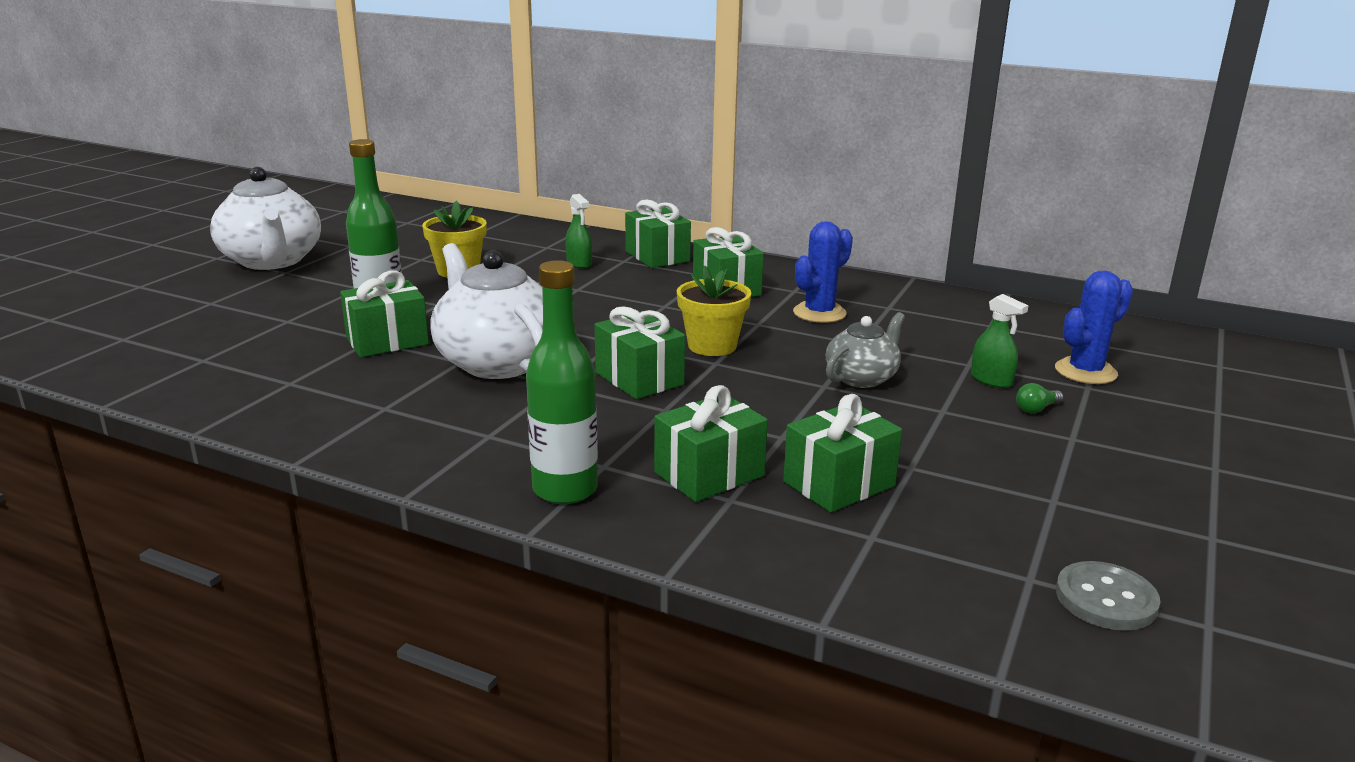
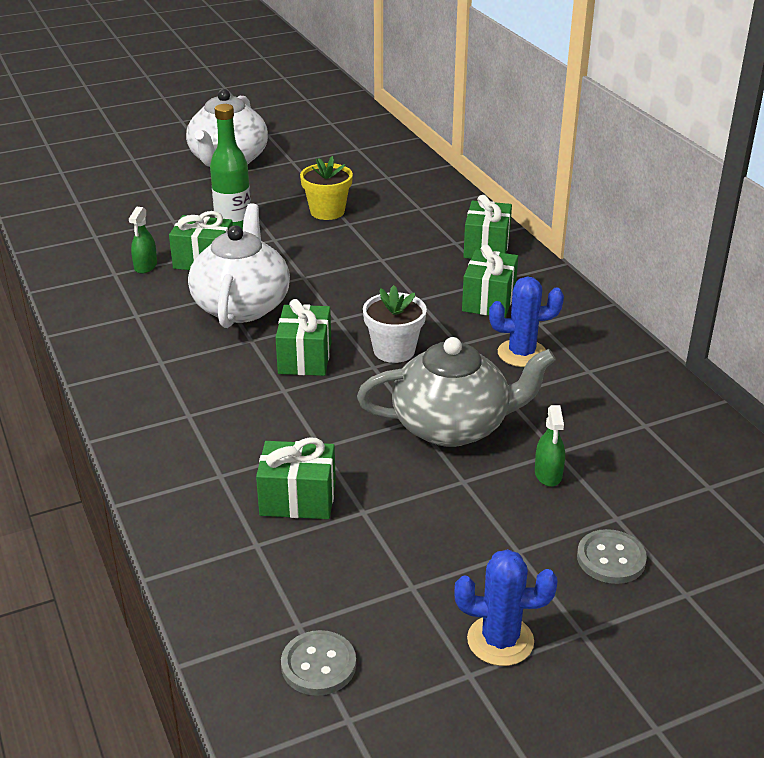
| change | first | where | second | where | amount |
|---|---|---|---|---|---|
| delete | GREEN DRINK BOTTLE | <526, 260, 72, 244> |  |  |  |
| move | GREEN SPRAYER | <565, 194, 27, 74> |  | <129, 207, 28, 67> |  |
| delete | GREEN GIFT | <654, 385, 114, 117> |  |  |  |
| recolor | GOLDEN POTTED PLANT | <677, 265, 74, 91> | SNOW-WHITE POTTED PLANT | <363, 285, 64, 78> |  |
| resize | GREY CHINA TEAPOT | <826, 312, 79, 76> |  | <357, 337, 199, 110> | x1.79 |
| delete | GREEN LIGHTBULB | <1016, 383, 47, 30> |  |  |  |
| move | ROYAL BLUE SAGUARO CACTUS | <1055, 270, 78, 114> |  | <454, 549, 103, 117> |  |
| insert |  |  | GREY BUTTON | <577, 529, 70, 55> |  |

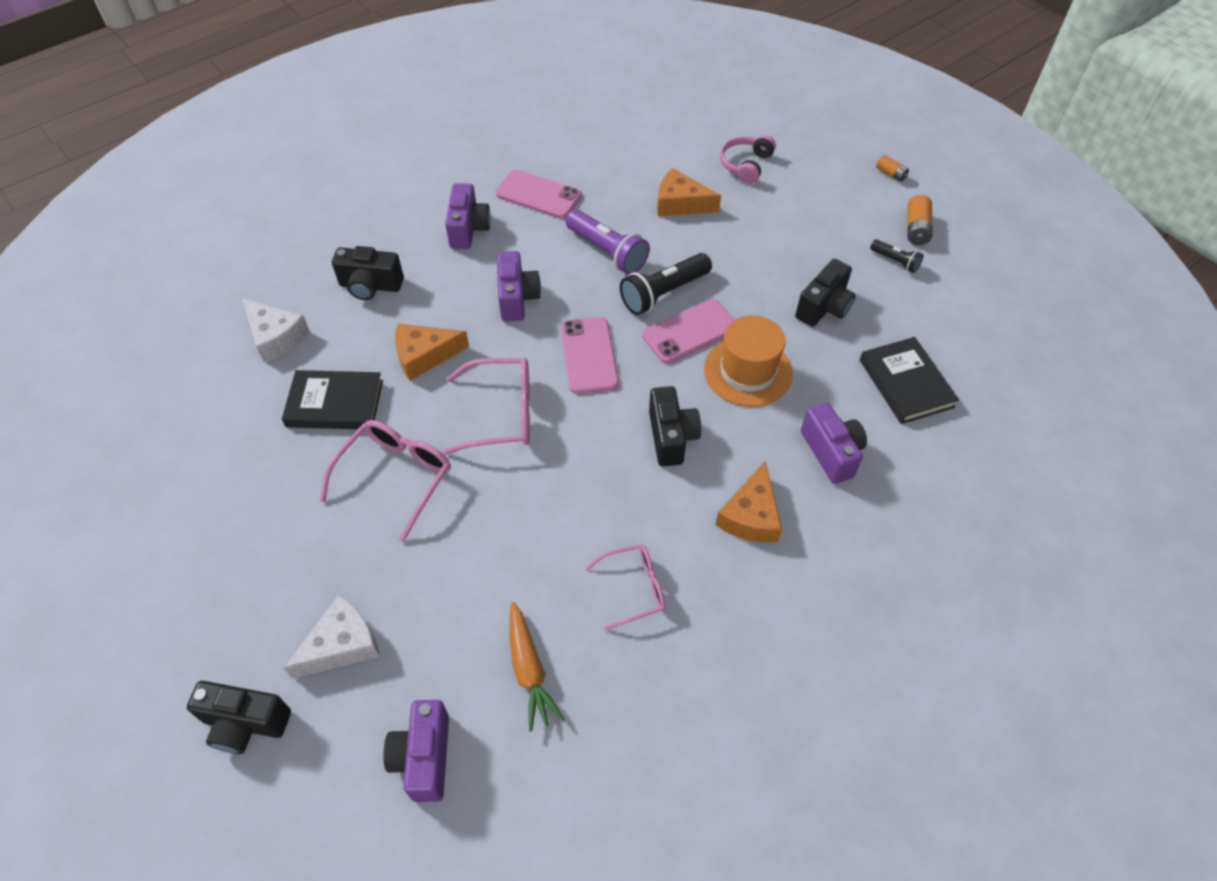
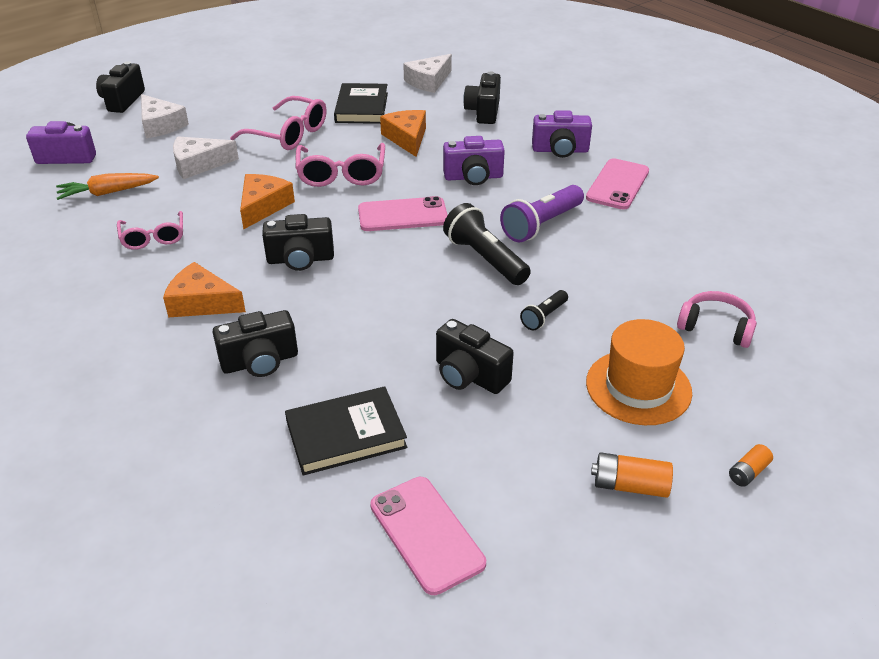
| change | first | where | second | where | amount |
|---|---|---|---|---|---|
| move | ROSY MOBILE PHONE | <642, 299, 92, 64> |  | <370, 477, 116, 118> |  |
| move | ORANGE-COLOURED PIECE OF CHEESE | <657, 168, 64, 48> |  | <240, 174, 55, 55> |  |
| move | ORANGE-COLOURED TOP HAT | <704, 315, 89, 92> |  | <586, 319, 106, 106> |  |
| recolor | VIOLET COMPACT CAMERA | <801, 402, 66, 82> | JET-BLACK COMPACT CAMERA | <213, 310, 85, 67> |  |
| move | JET-BLACK TORCH | <870, 239, 53, 34> |  | <520, 290, 48, 40> |  |
| insert |  |  | SNOW-WHITE PIECE OF CHEESE | <173, 136, 66, 43> |  |

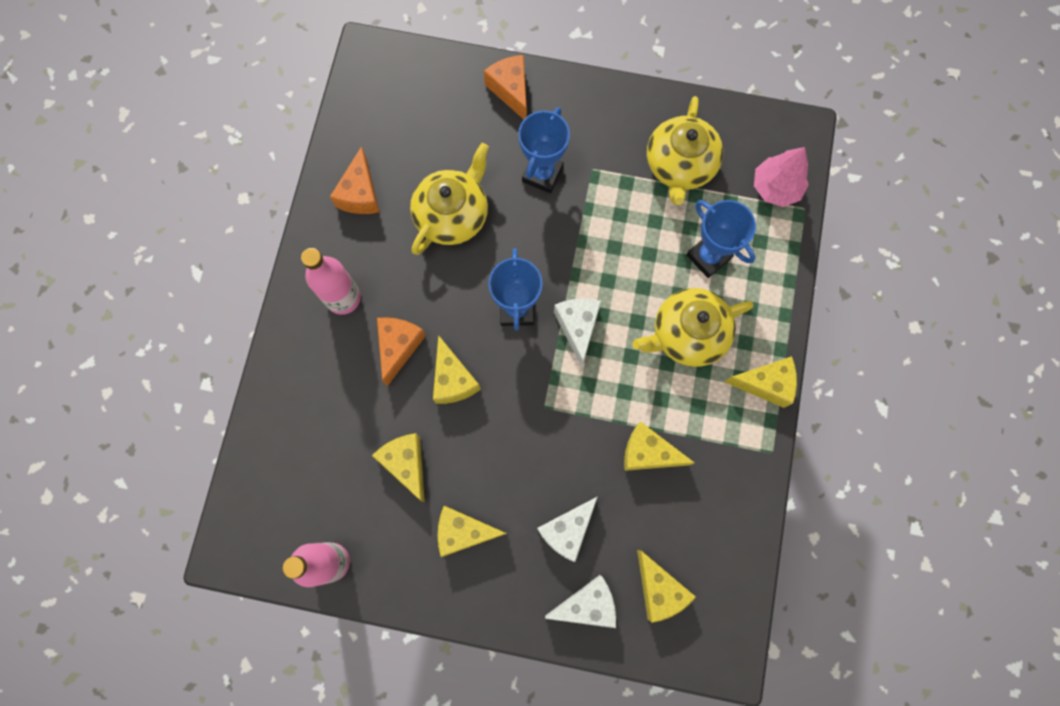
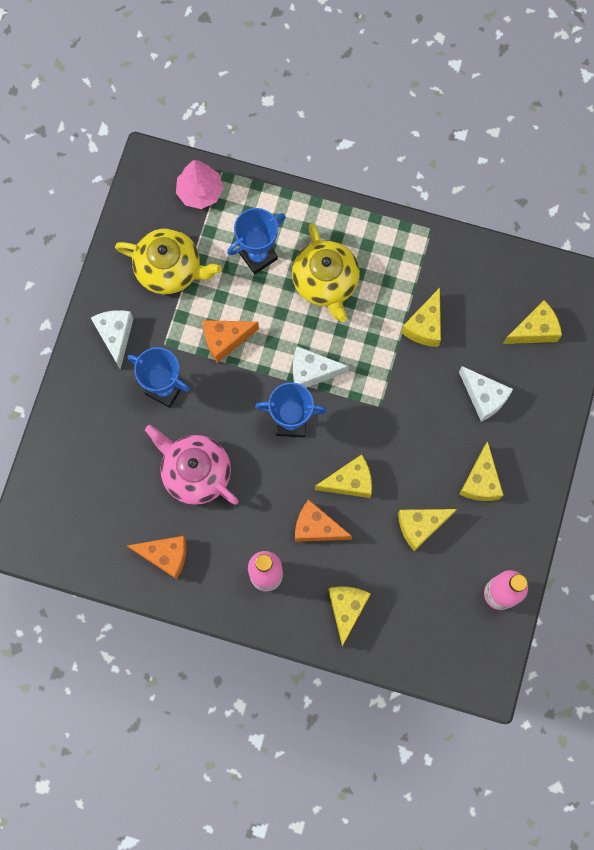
| change | first | where | second | where | amount |
|---|---|---|---|---|---|
| recolor | GOLDEN CHINA TEAPOT | <410, 143, 79, 112> | ROSY CHINA TEAPOT | <145, 425, 94, 80> |  |
| move | ORANGE-COLOURED PIECE OF CHEESE | <484, 55, 43, 64> |  | <203, 320, 56, 43> |  |
| move | SNOW-WHITE PIECE OF CHEESE | <545, 575, 71, 53> |  | <91, 310, 42, 59> |  |
| move | GOLDEN PIECE OF CHEESE | <725, 356, 72, 52> |  | <328, 586, 43, 60> |  |

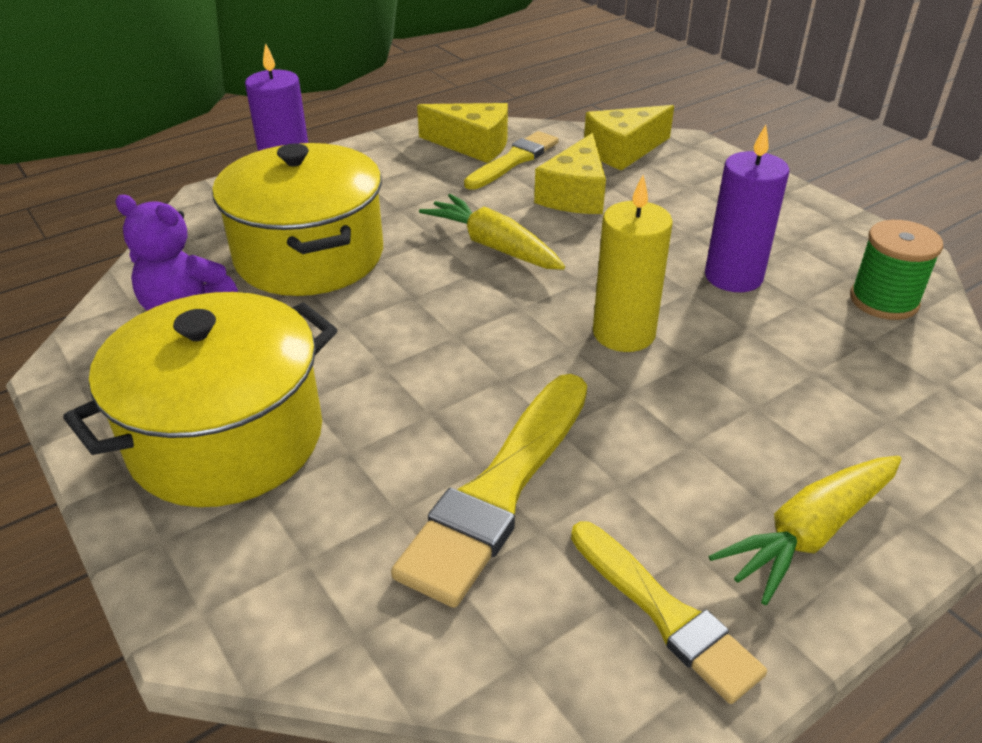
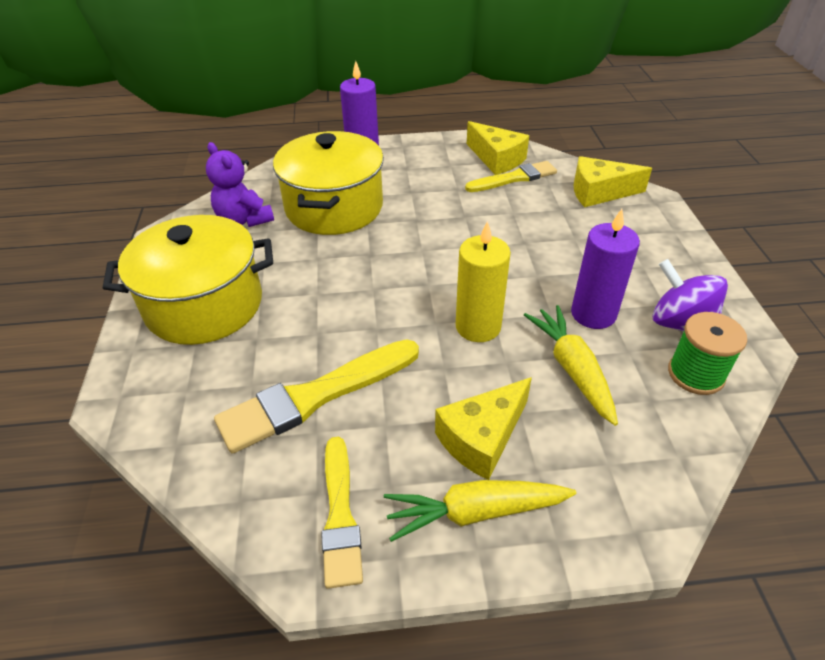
| change | first | where | second | where | amount |
|---|---|---|---|---|---|
| move | GOLDEN TOY CARROT | <419, 194, 146, 76> |  | <524, 305, 94, 121> |  |
| move | GOLDEN PIECE OF CHEESE | <534, 133, 72, 81> |  | <435, 377, 97, 103> |  |
| insert |  |  | VIOLET TOY TOP | <652, 259, 76, 73> |  |

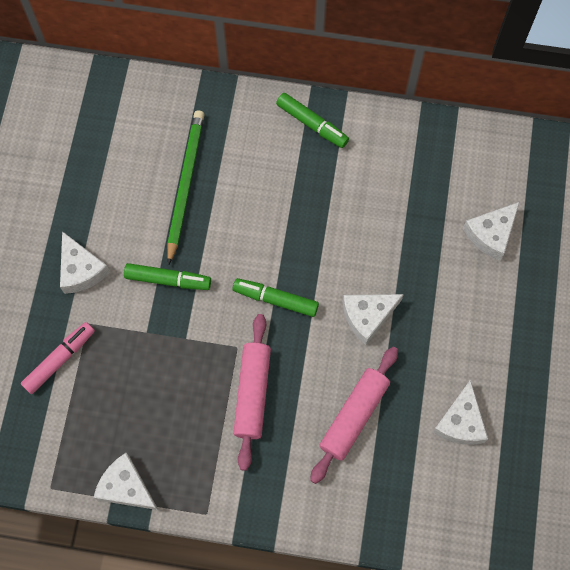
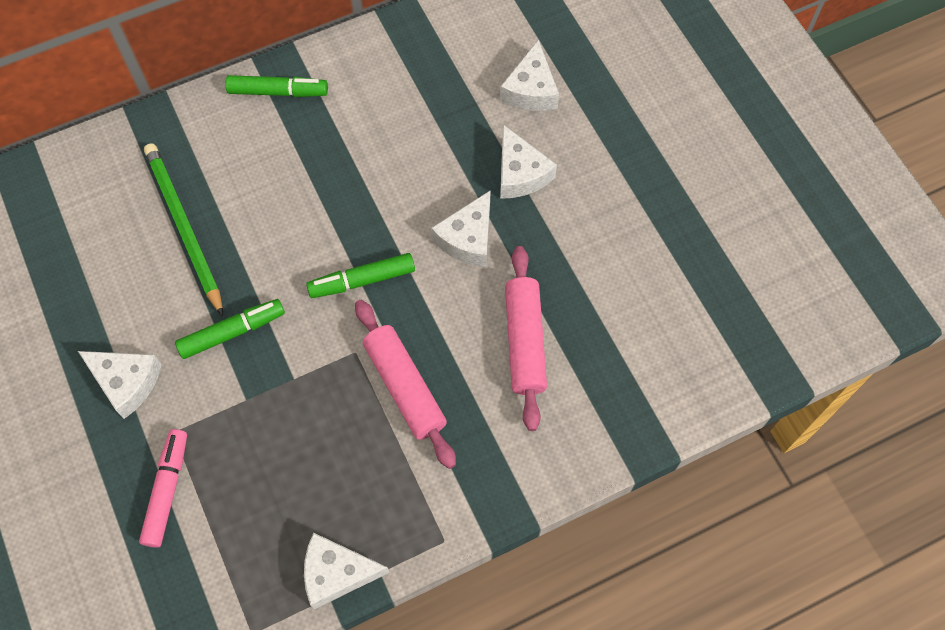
| change | first | where | second | where | amount |
|---|---|---|---|---|---|
| move | SNOW-WHITE PIECE OF CHEESE | <433, 380, 55, 65> |  | <500, 125, 57, 74> |  |

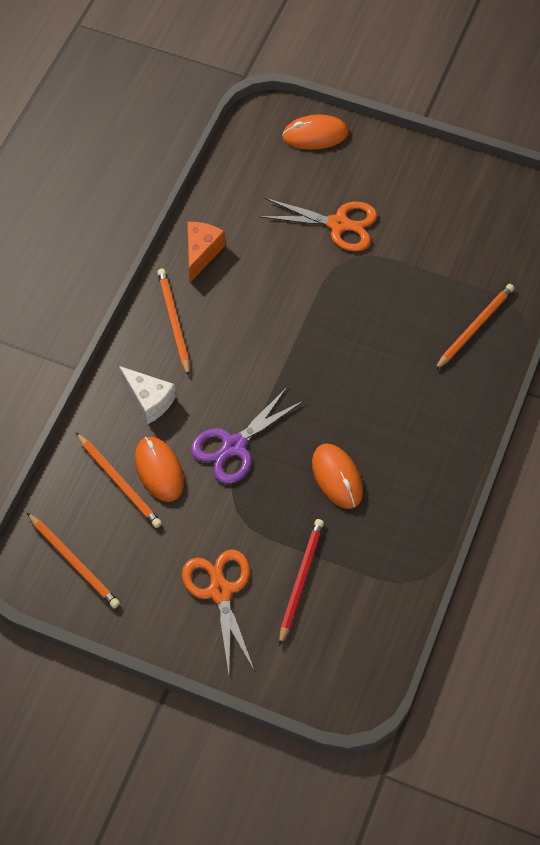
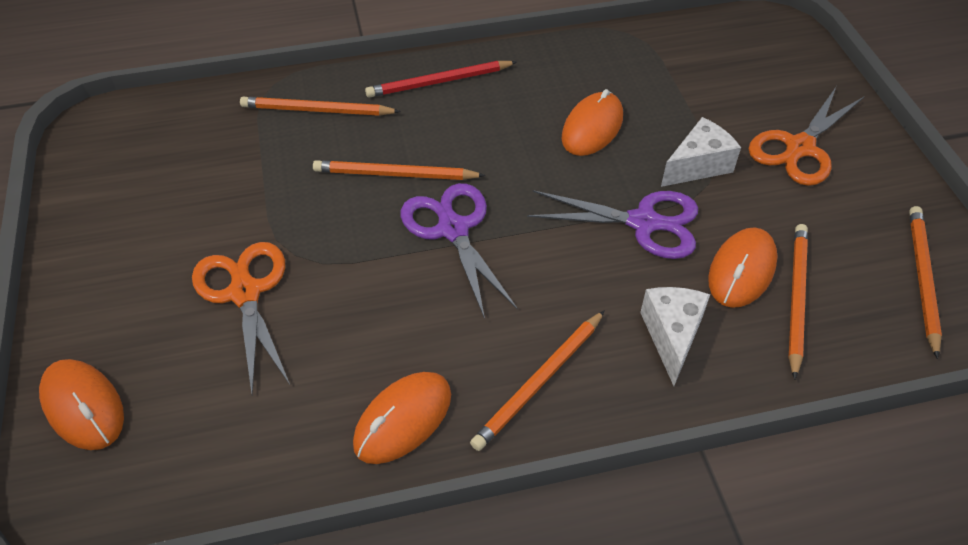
| change | first | where | second | where | amount |
|---|---|---|---|---|---|
| replace | ORANGE-COLOURED PIECE OF CHEESE | <187, 222, 39, 60> | ORANGE-COLOURED COMPUTER MOUSE | <353, 372, 98, 92> |  |
| move | RED PENCIL | <279, 519, 45, 127> |  | <365, 61, 152, 37> |  |
| insert |  |  | ORANGE-COLOURED PENCIL | <313, 160, 173, 20> |  |
| insert |  |  | VIOLET PAIR OF SCISSORS | <401, 183, 117, 136> |  |
| insert |  |  | SNOW-WHITE PIECE OF CHEESE | <661, 117, 80, 70> |  |

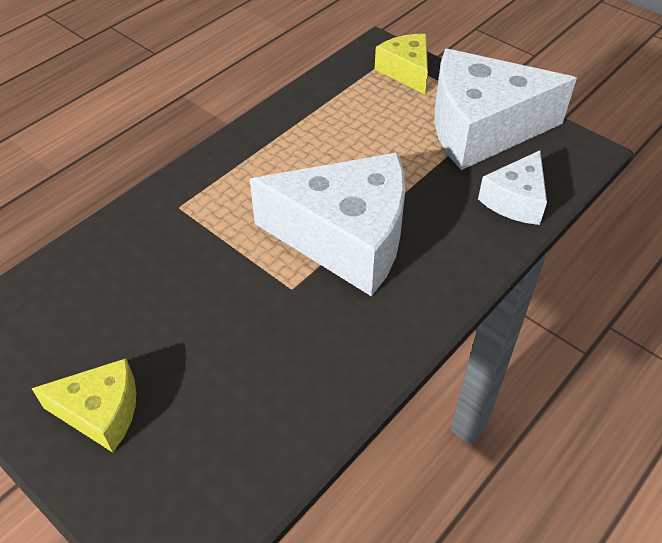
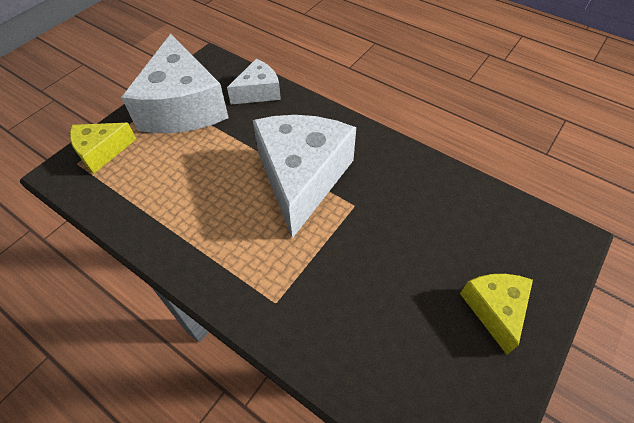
| change | first | where | second | where | amount |
|---|---|---|---|---|---|
| rotate | SNOW-WHITE PIECE OF CHEESE | <478, 150, 69, 75> |  | <227, 59, 54, 46> | 60 degrees counterclockwise |

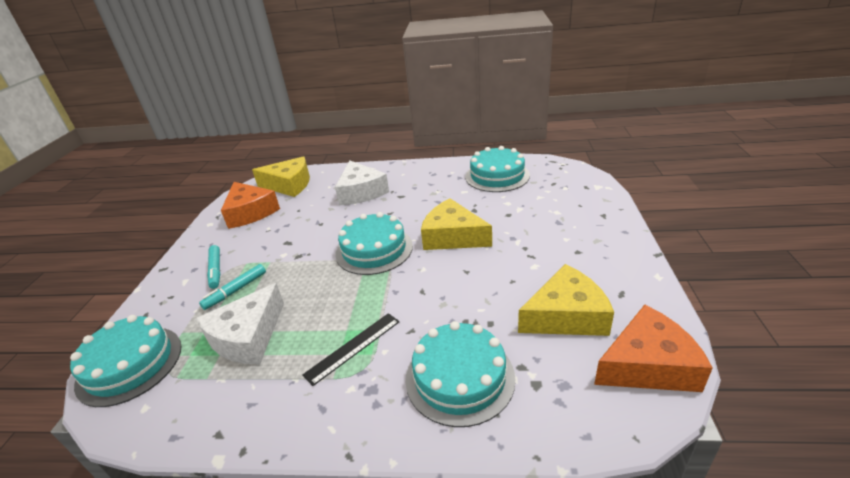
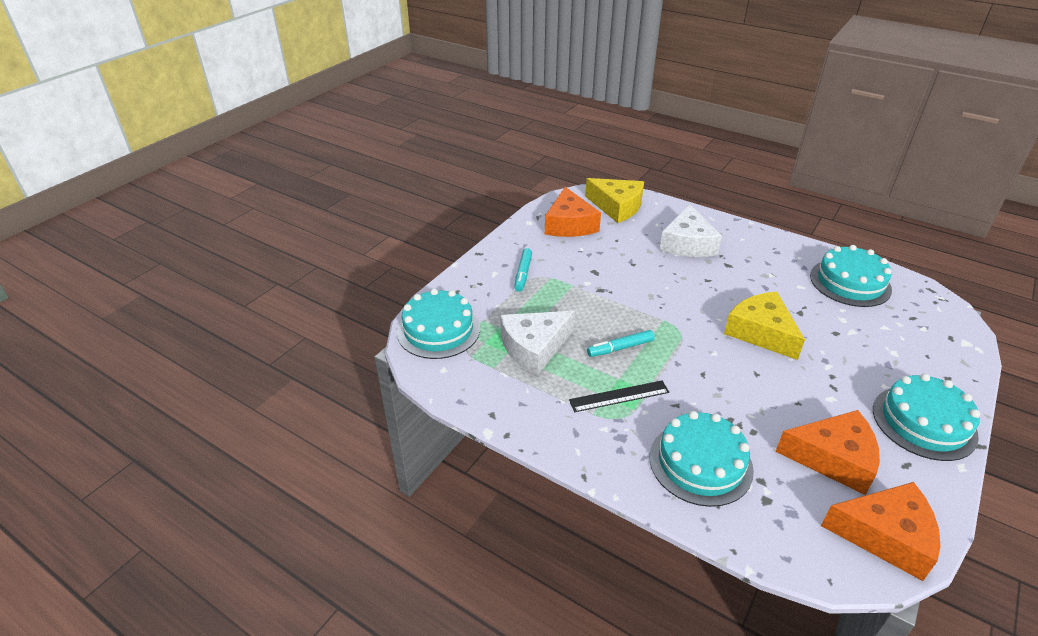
| change | first | where | second | where | amount |
|---|---|---|---|---|---|
| move | AQUA FELT PEN | <199, 264, 67, 46> |  | <587, 330, 68, 27> |  |
| move | AQUA GATEAU | <335, 212, 78, 63> |  | <873, 374, 107, 87> |  |
| recolor | GOLDEN PIECE OF CHEESE | <518, 264, 96, 72> | ORANGE-COLOURED PIECE OF CHEESE | <775, 410, 105, 85> |  |

